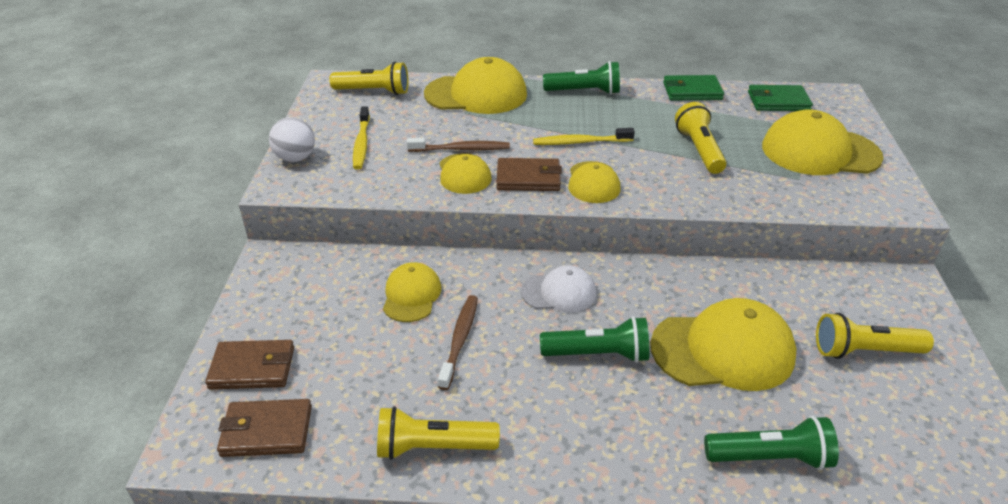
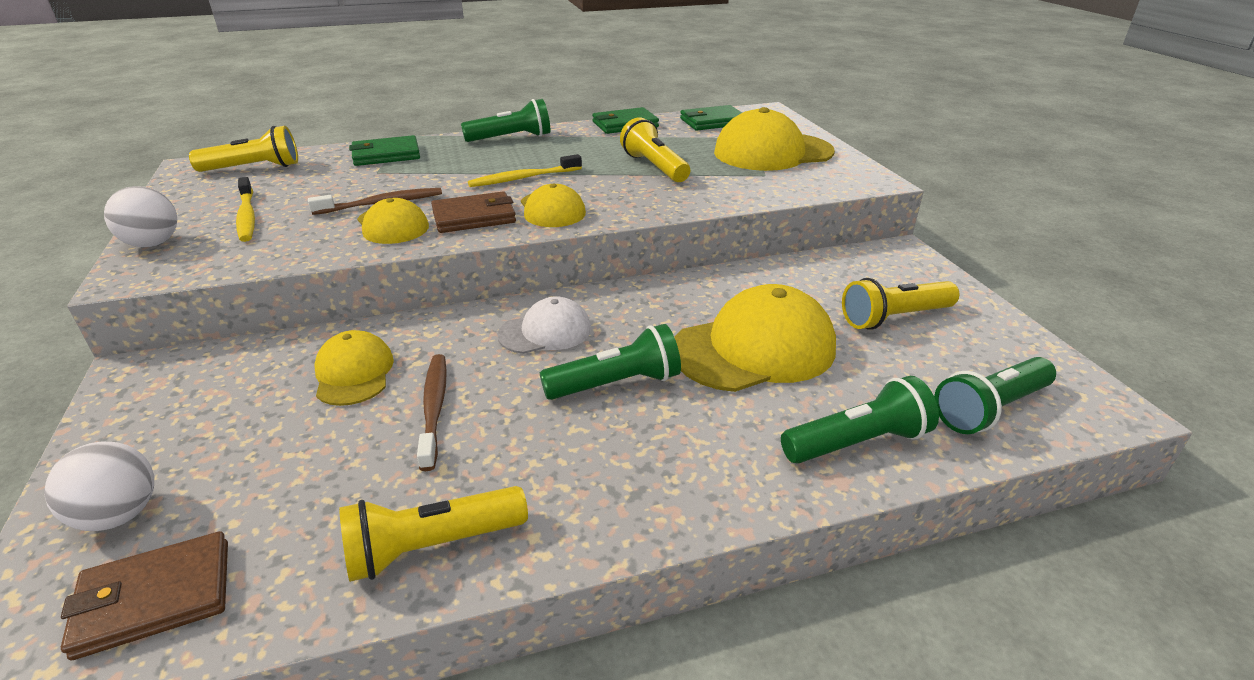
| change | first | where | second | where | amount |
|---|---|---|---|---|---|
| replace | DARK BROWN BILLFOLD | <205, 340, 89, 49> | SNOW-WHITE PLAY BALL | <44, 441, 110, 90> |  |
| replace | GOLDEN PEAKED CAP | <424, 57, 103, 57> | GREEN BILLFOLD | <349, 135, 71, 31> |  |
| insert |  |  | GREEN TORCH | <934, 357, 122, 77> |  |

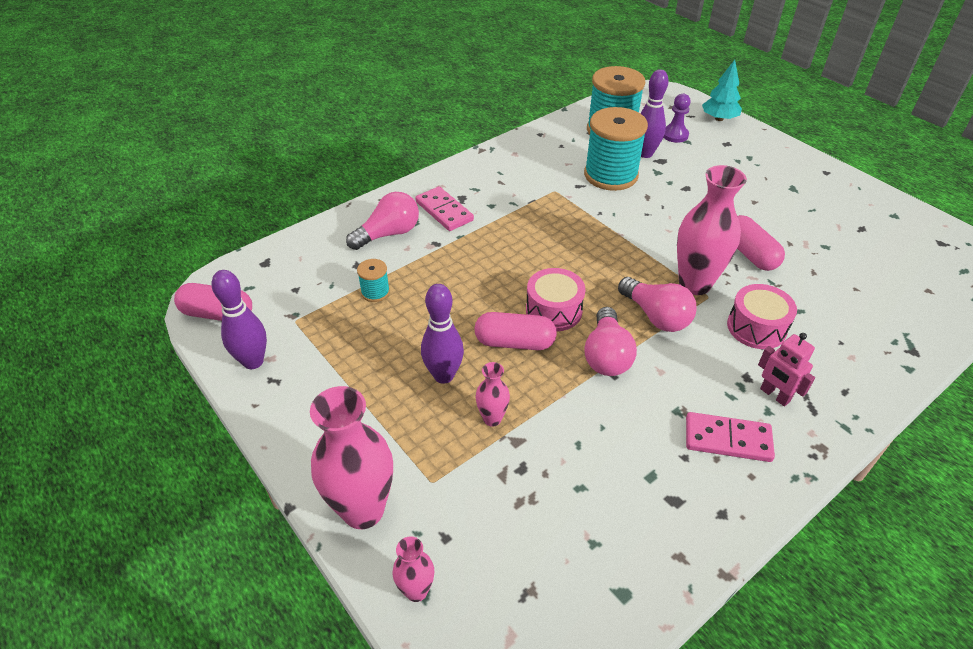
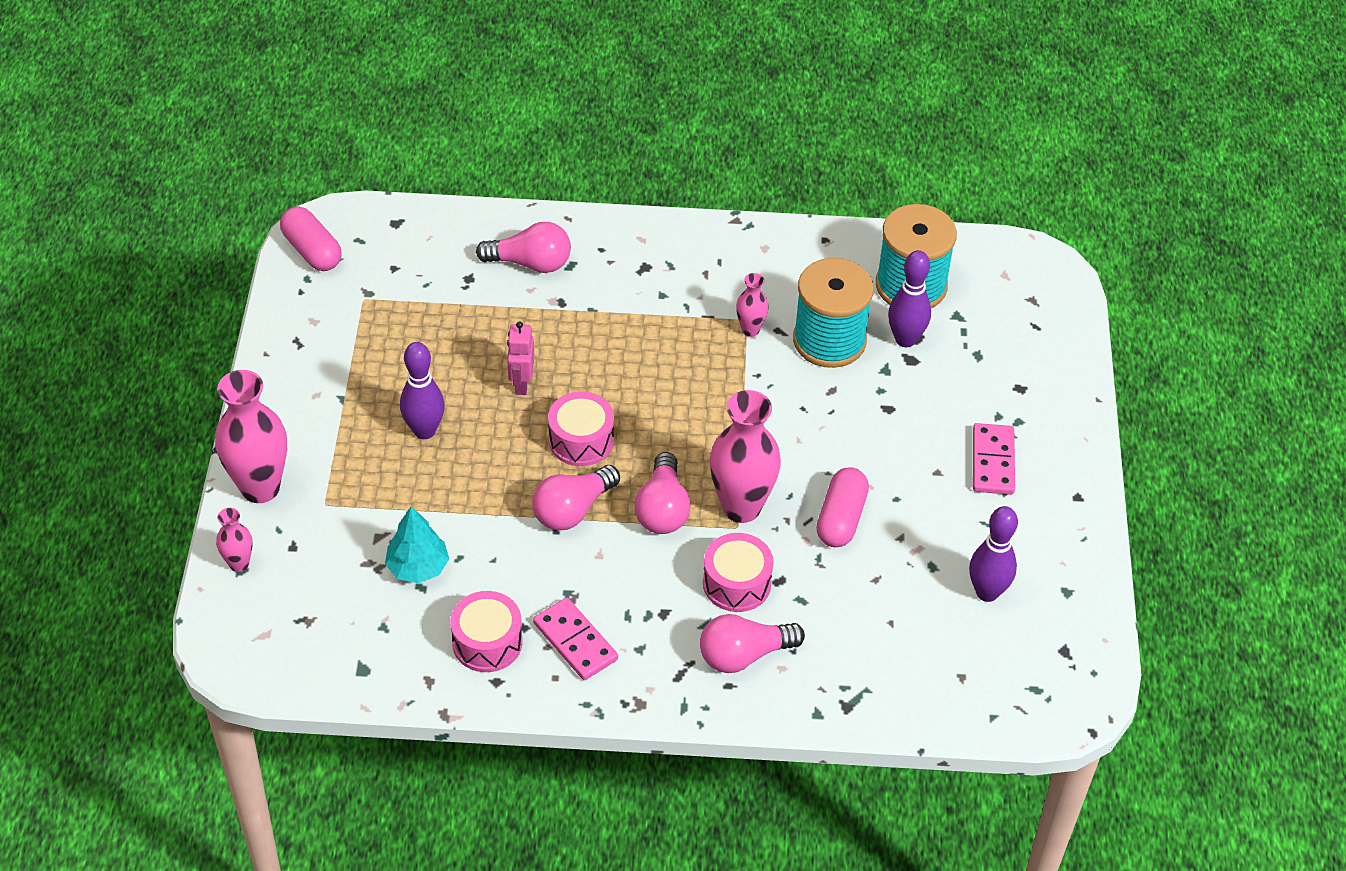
| change | first | where | second | where | amount |
|---|---|---|---|---|---|
| move | VIOLET TENPIN | <212, 270, 55, 99> |  | <969, 506, 49, 96> |  |
| delete | AQUA REEL OF THREAD | <357, 259, 33, 43> |  |  |  |
| move | ROSY DOMINO PIECE | <415, 186, 59, 45> |  | <973, 423, 42, 72> |  |
| delete | ROSY PILL | <475, 312, 82, 38> |  |  |  |
| move | ROSY FLOWER VASE | <476, 362, 34, 65> |  | <736, 273, 33, 64> |  |
| delete | VIOLET CHESS PAWN | <663, 94, 28, 49> |  |  |  |
| move | AQUA TOY TREE | <702, 60, 40, 61> |  | <385, 506, 64, 77> |  |
| move | ROSY ROBOT FIGURE | <758, 333, 57, 73> |  | <507, 321, 27, 74> |  |
| insert |  |  | ROSY DRUM | <450, 591, 73, 81> |  |
| insert |  |  | ROSY LIGHTBULB | <700, 614, 105, 59> |  |

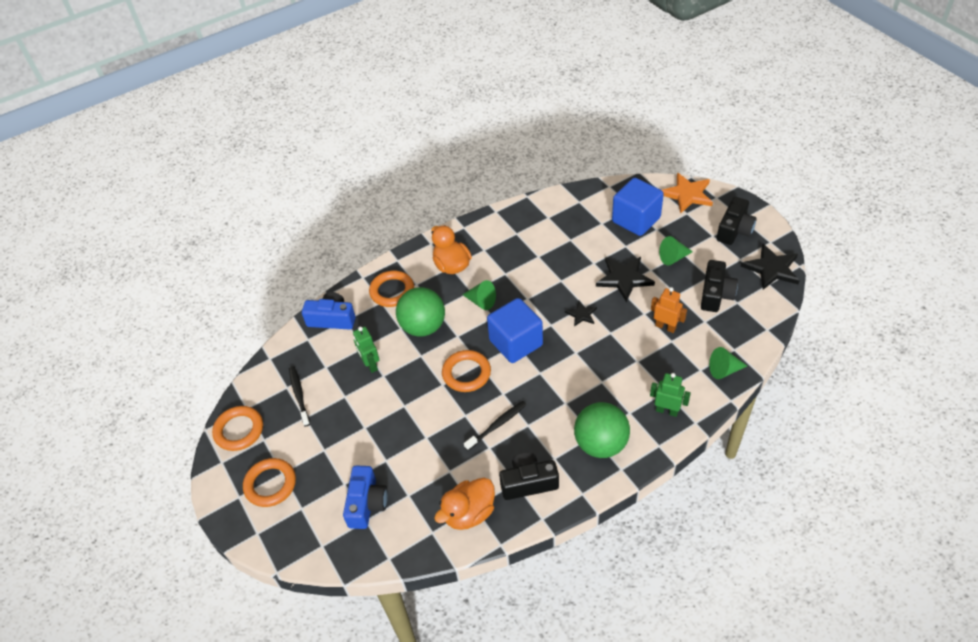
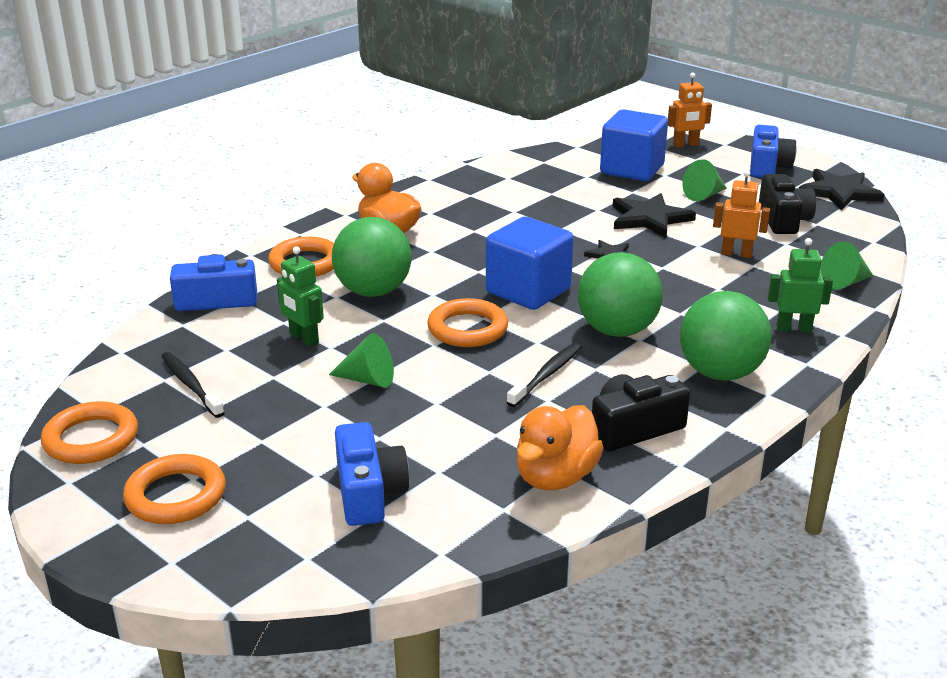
| change | first | where | second | where | amount |
|---|---|---|---|---|---|
| move | GREEN CONE SHAPE | <462, 280, 34, 30> |  | <329, 333, 65, 55> |  |
| replace | ORANGE-COLOURED FIVE-POINTED STAR | <662, 173, 51, 41> | ORANGE-COLOURED ROBOT FIGURE | <668, 73, 44, 74> |  |
| recolor | JET-BLACK COMPACT CAMERA | <717, 197, 40, 48> | ROYAL BLUE COMPACT CAMERA | <750, 125, 46, 53> |  |
| insert |  |  | GREEN PLAY BALL | <578, 252, 85, 85> |  |

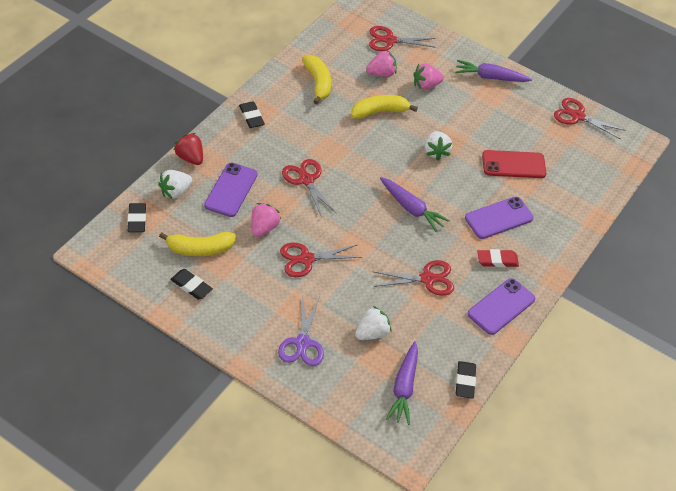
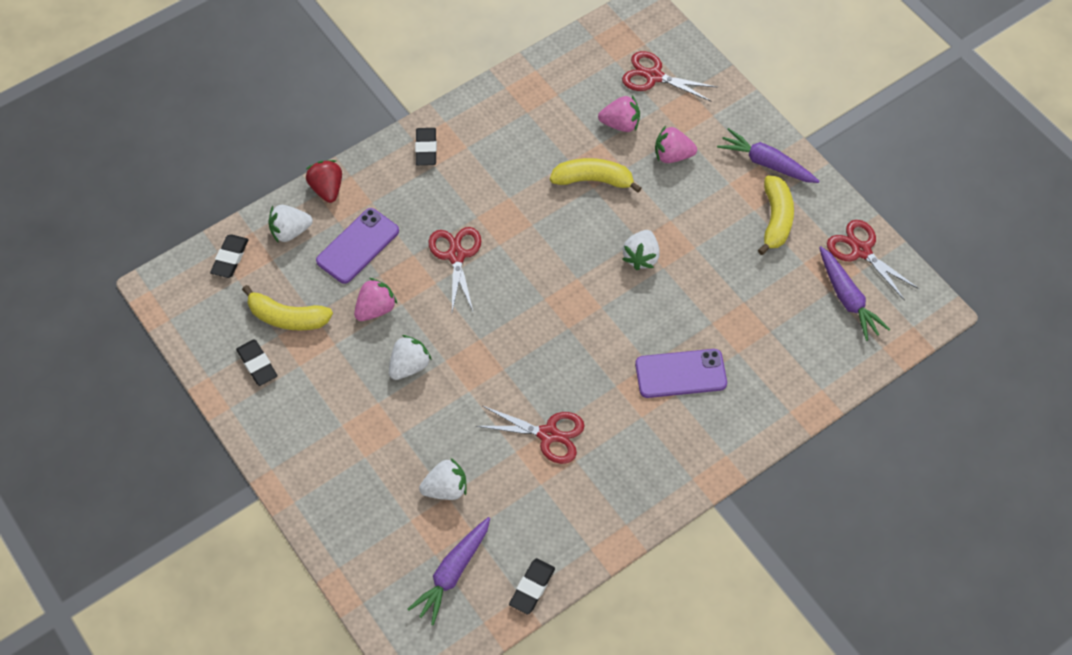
| change | first | where | second | where | amount |
|---|---|---|---|---|---|
| delete | VIOLET PAIR OF SCISSORS | <278, 296, 46, 70> |  |  |  |
| replace | RED PAIR OF SCISSORS | <280, 243, 82, 34> | SNOW-WHITE STRAWBERRY | <389, 335, 43, 45> |  |
| move | GOLDEN BANANA FRUIT | <302, 55, 29, 50> |  | <758, 175, 36, 80> |  |
| move | VIOLET TOY CARROT | <380, 177, 70, 55> |  | <819, 246, 71, 95> |  |
| delete | VIOLET MOBILE PHONE | <468, 278, 67, 57> |  |  |  |
| delete | RED ERASER | <477, 249, 42, 18> |  |  |  |
| delete | RED MOBILE PHONE | <482, 150, 64, 28> |  |  |  |

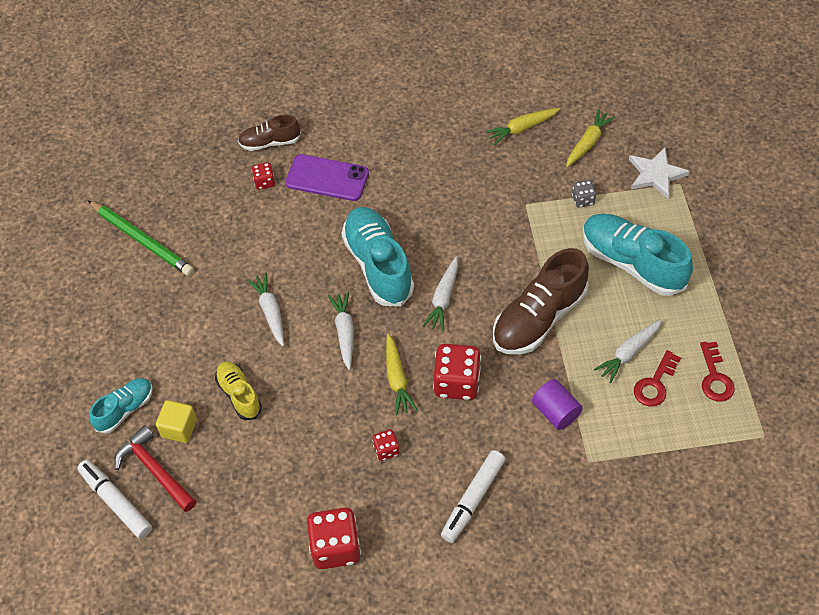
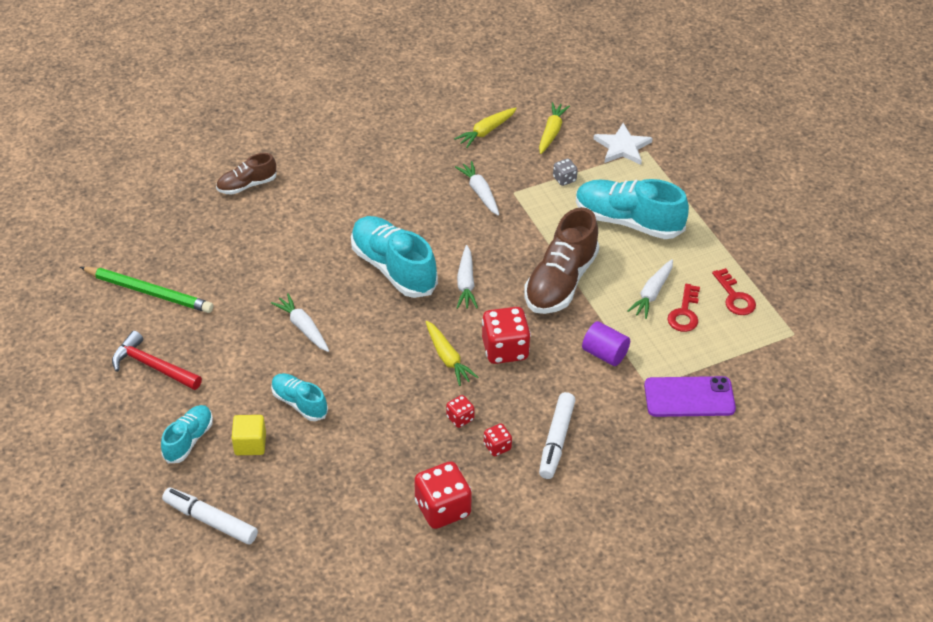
| change | first | where | second | where | amount |
|---|---|---|---|---|---|
| move | RED HAMMER | <115, 425, 81, 87> |  | <112, 331, 90, 59> |  |
| recolor | GOLDEN SNEAKER | <215, 361, 47, 59> | AQUA SNEAKER | <271, 373, 57, 48> |  |
| move | RED DIE | <252, 162, 23, 28> |  | <484, 424, 28, 32> |  |
| move | VIOLET MOBILE PHONE | <285, 154, 84, 47> |  | <644, 376, 92, 41> |  |
| move | SNOW-WHITE TOY CARROT | <328, 292, 26, 78> |  | <455, 161, 44, 55> |  |

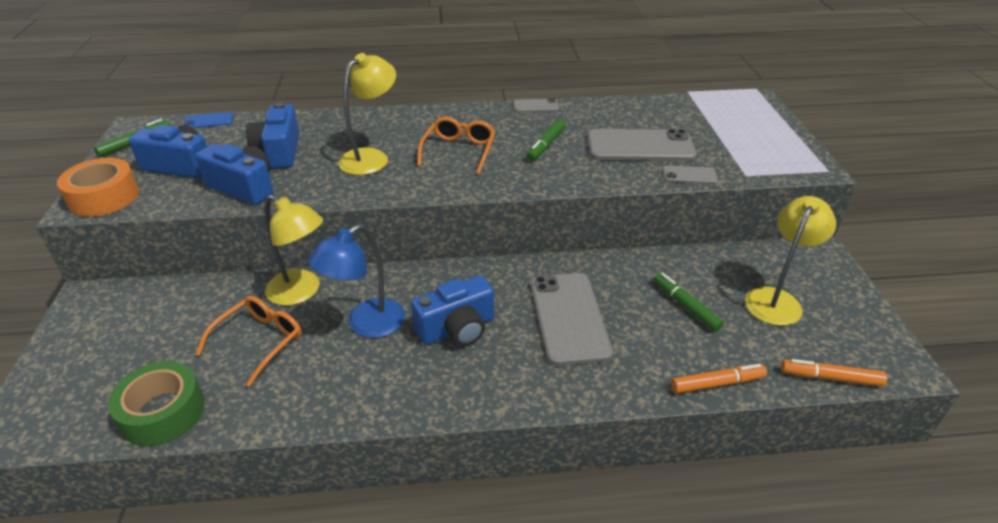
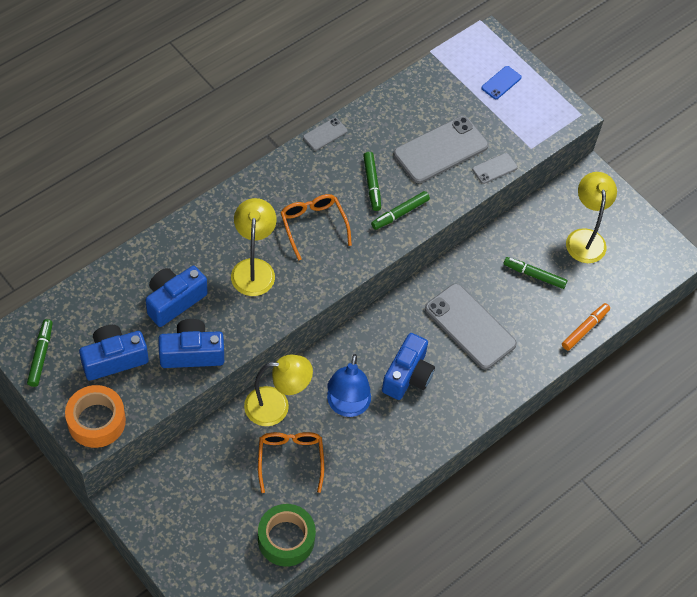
| change | first | where | second | where | amount |
|---|---|---|---|---|---|
| move | ROYAL BLUE MOBILE PHONE | <183, 112, 50, 16> |  | <481, 66, 41, 33> |  |
| rotate | ROYAL BLUE COMPACT CAMERA | <246, 103, 53, 66> |  | <146, 266, 62, 61> | 90 degrees clockwise |
| delete | ORANGE-COLOURED FELT PEN | <781, 359, 106, 28> |  |  |  |
| insert |  |  | GREEN FELT PEN | <371, 191, 59, 39> |  |

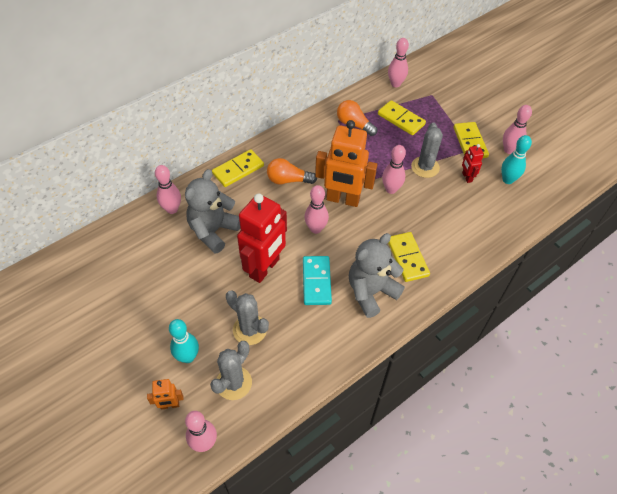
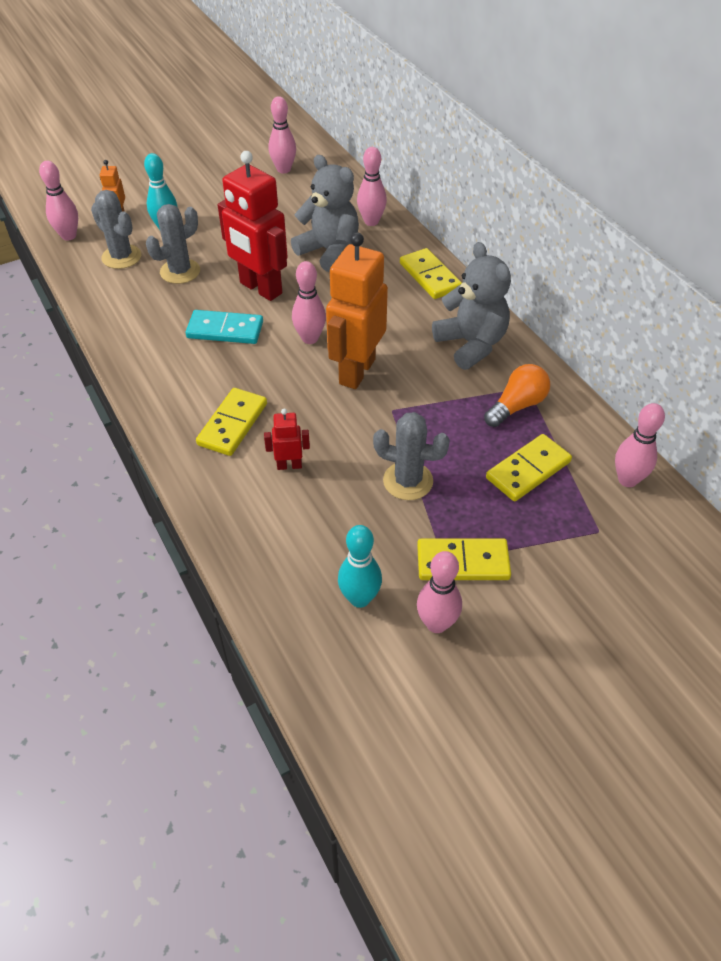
| change | first | where | second | where | amount |
|---|---|---|---|---|---|
| delete | ORANGE-COLOURED LIGHTBULB | <267, 158, 50, 26> |  |  |  |
| move | GREY STUFFED BEAR | <349, 233, 56, 85> |  | <432, 242, 79, 128> |  |
| move | ROSY TENPIN | <382, 145, 24, 49> |  | <269, 96, 27, 78> |  |
| rotate | GOLDEN DOMINO PIECE | <388, 232, 42, 50> |  | <196, 388, 71, 68> | 60 degrees counterclockwise |
| move | RED ROBOT FIGURE | <462, 144, 22, 39> |  | <264, 409, 46, 61> |  |

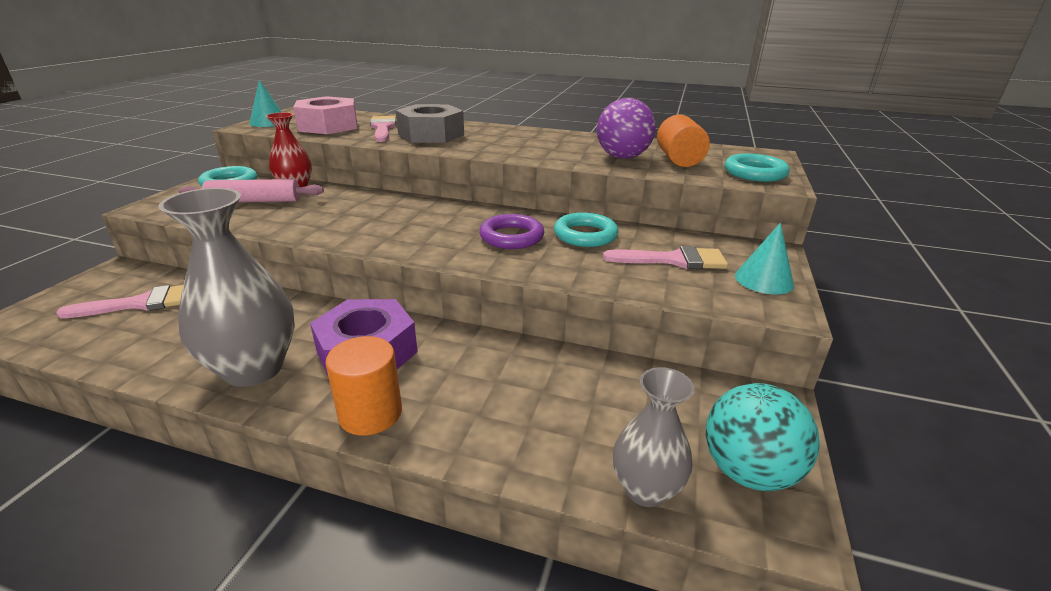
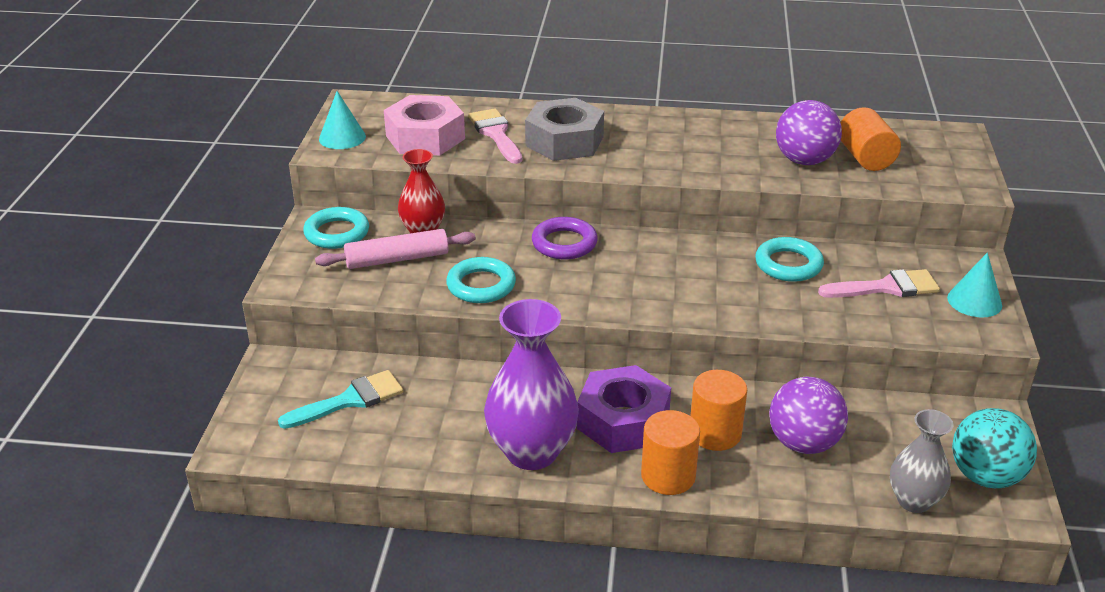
| change | first | where | second | where | amount |
|---|---|---|---|---|---|
| recolor | ROSY BRUSH | <56, 285, 127, 33> | AQUA BRUSH | <278, 370, 125, 59> |  |
| recolor | GREY FLOWER VASE | <158, 188, 137, 199> | VIOLET FLOWER VASE | <484, 299, 95, 171> |  |
| move | VIOLET HOOP | <479, 214, 66, 35> |  | <532, 217, 66, 42> |  |
| move | AQUA HOOP | <725, 153, 65, 29> |  | <446, 257, 70, 46> |  |
| insert |  |  | ORANGE-COLOURED SOLID CYLINDER | <691, 370, 56, 81> |  |
| insert |  |  | VIOLET PLAY BALL | <769, 377, 79, 77> |  |

